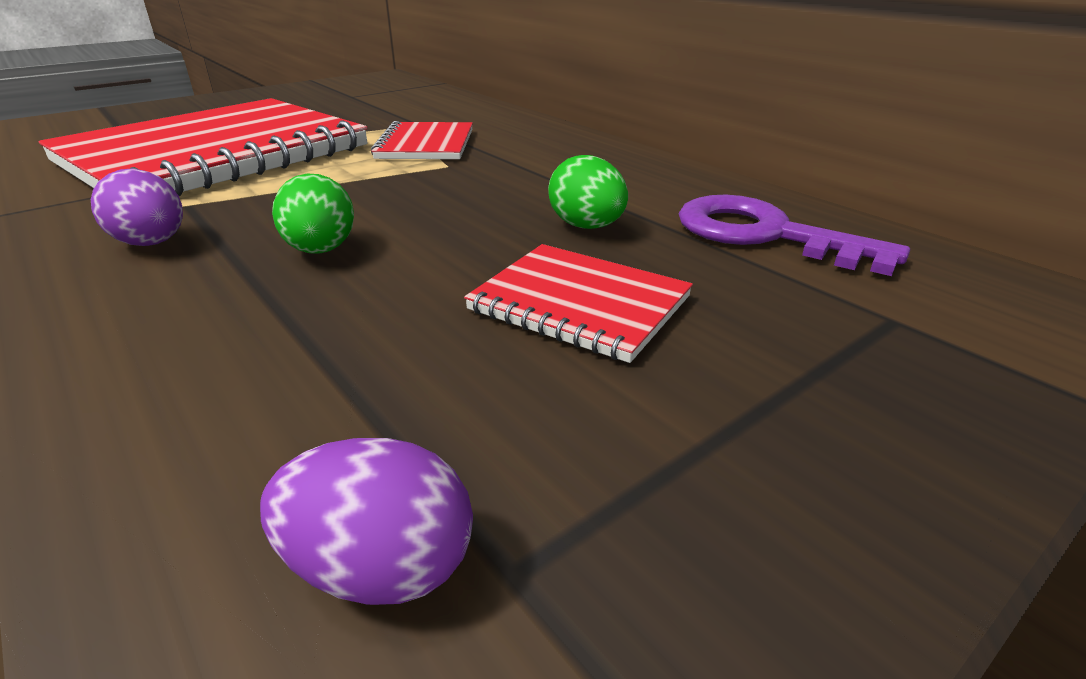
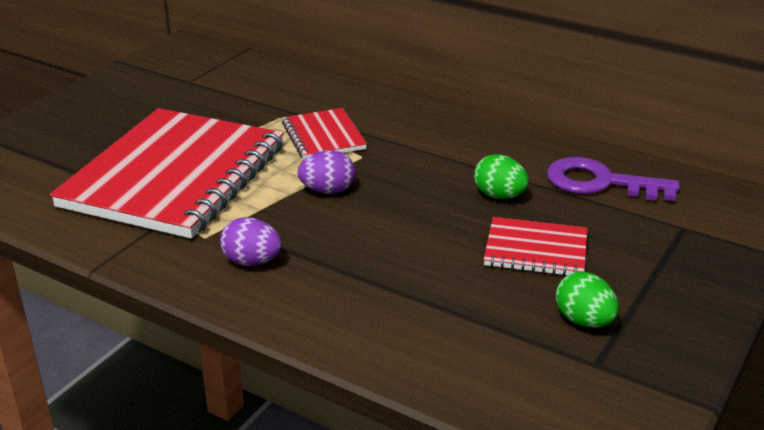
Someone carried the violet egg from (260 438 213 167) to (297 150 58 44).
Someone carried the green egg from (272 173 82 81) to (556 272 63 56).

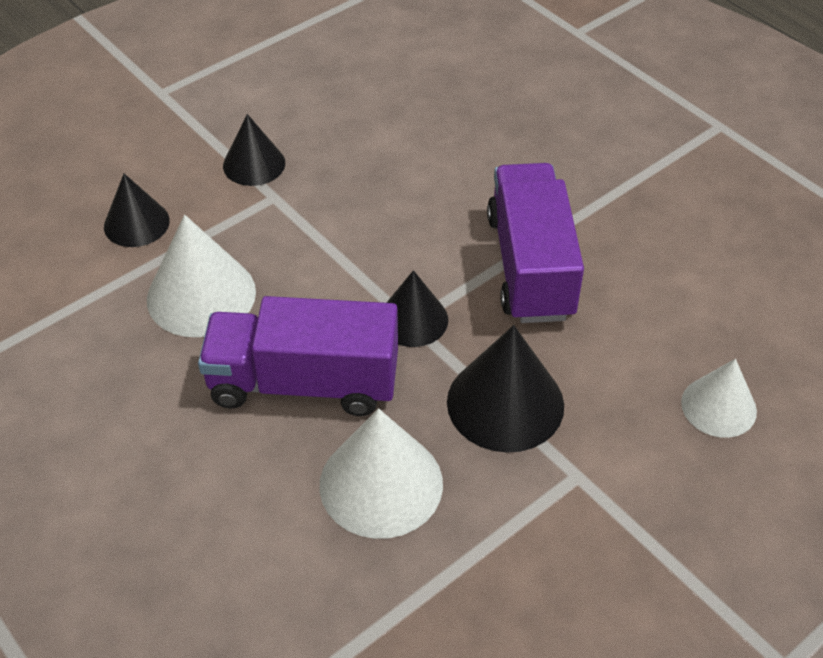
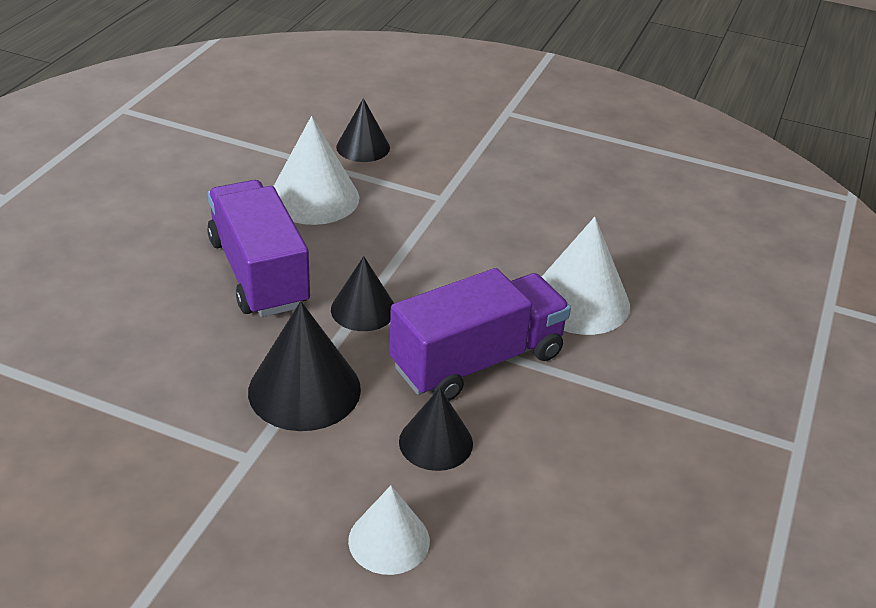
Someone carried the ebony solid cone from (223 114 62 72) to (399 388 74 83).
Someone carried the white solid cone from (319 408 124 131) to (542 217 88 118).

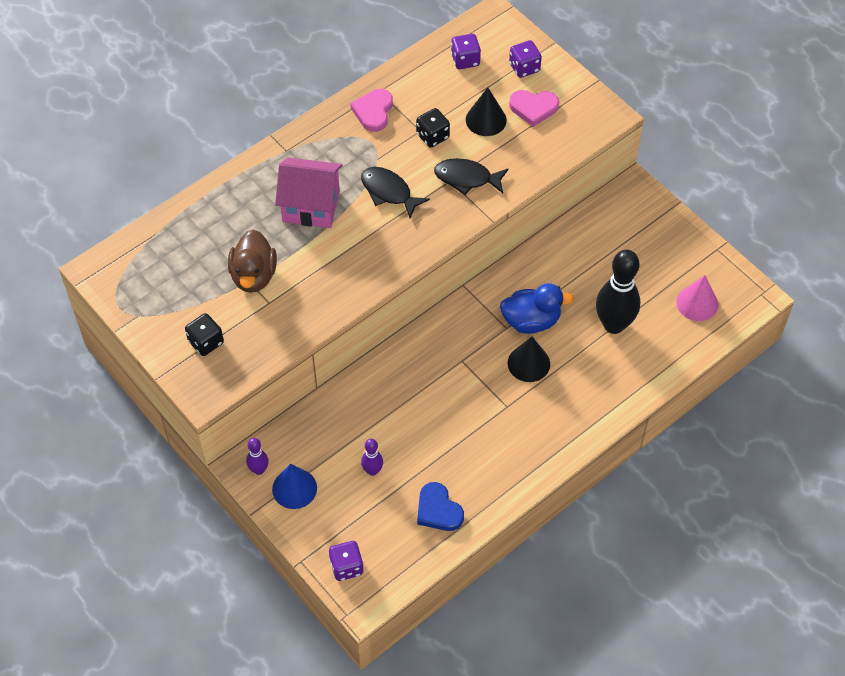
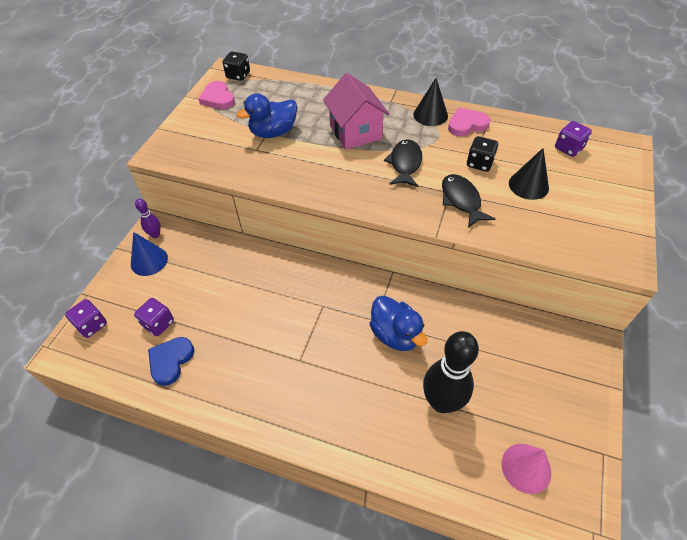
Someone carried the violet die from (509 40 33 38) to (134 298 40 38).
Someone carried the rose-pink love heart from (509 90 50 37) to (198 81 37 28).
Someone carried the ebony die from (185 313 39 43) to (223 51 27 30).
Someone repainted the russet toy duck at (228 229 49 64), which became the blue toy duck at (237 93 61 45).
Someone carried the ebony solid cone from (508 336 42 46) to (413 78 35 48).
Someone took away the violet skittle at (361 439 22 37).

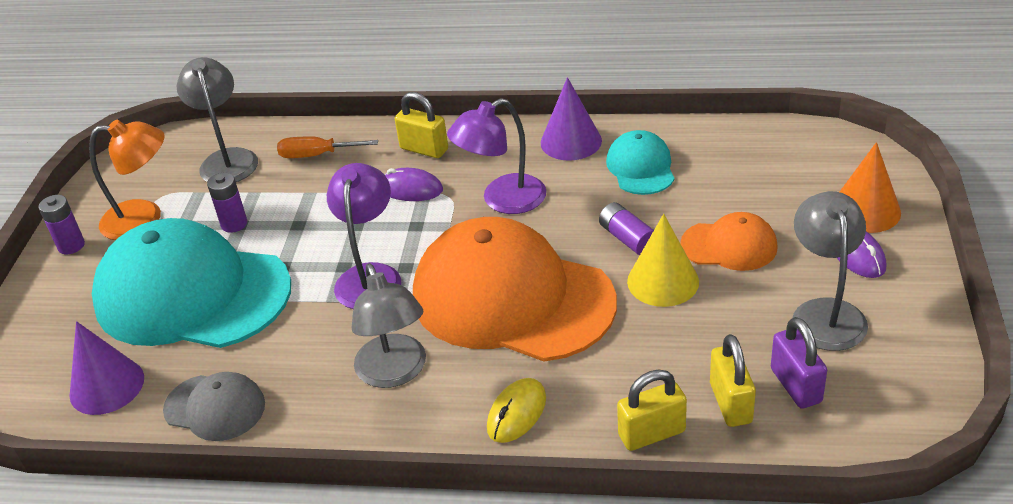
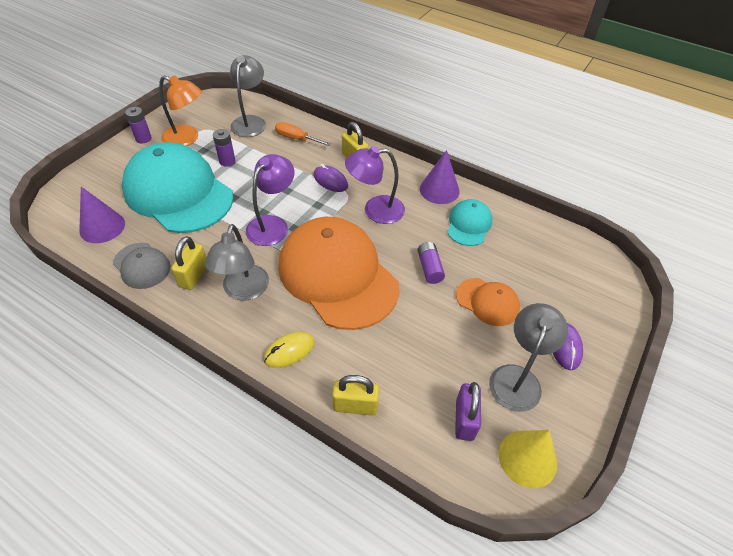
Someone carried the bright yellow padlock from (710 334 46 93) to (171 236 36 54).
Someone carried the bright yellow solid cone from (627 214 72 93) to (499 430 58 59).
Someone took away the orange solid cone at (840 142 61 91).

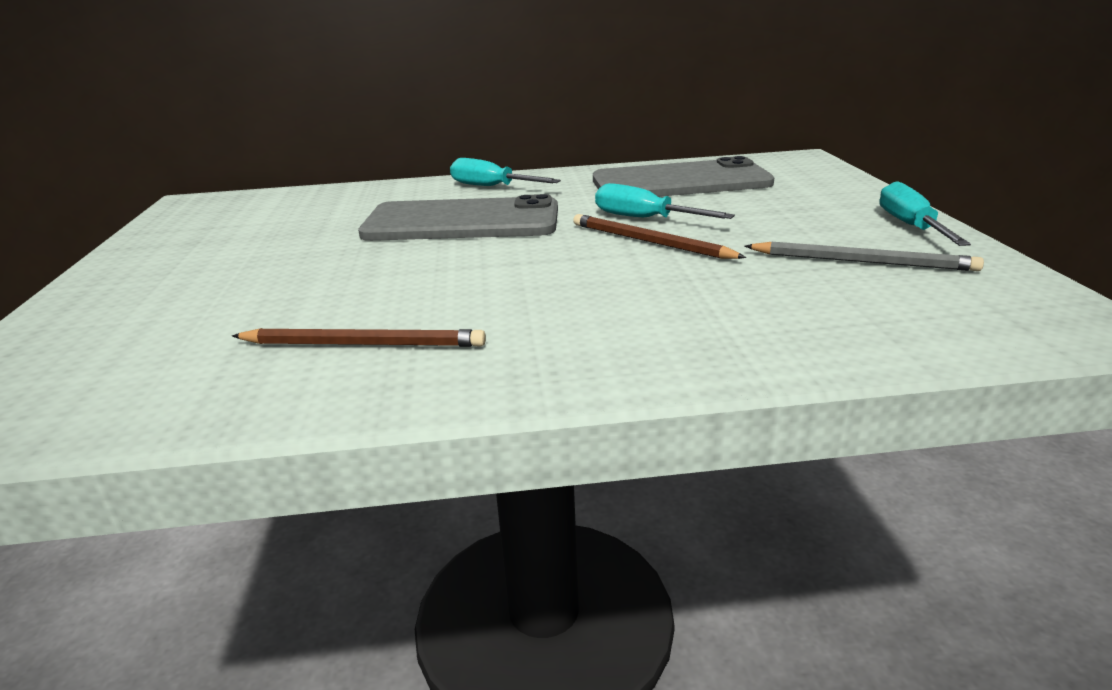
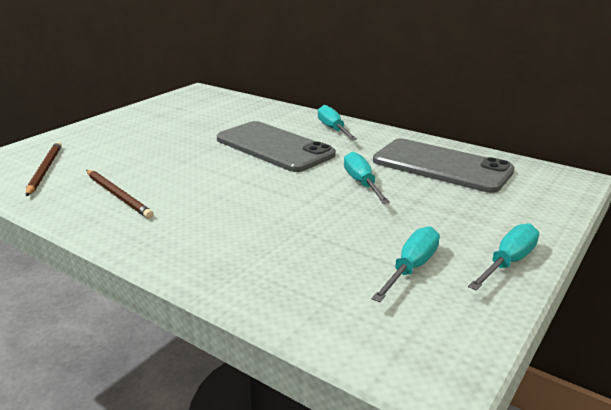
Someone carried the russet pencil from (573 214 173 45) to (26 142 36 54).
Someone swapped the grey pencil at (745 242 239 29) for the teal hand screwdriver at (372 226 68 76).

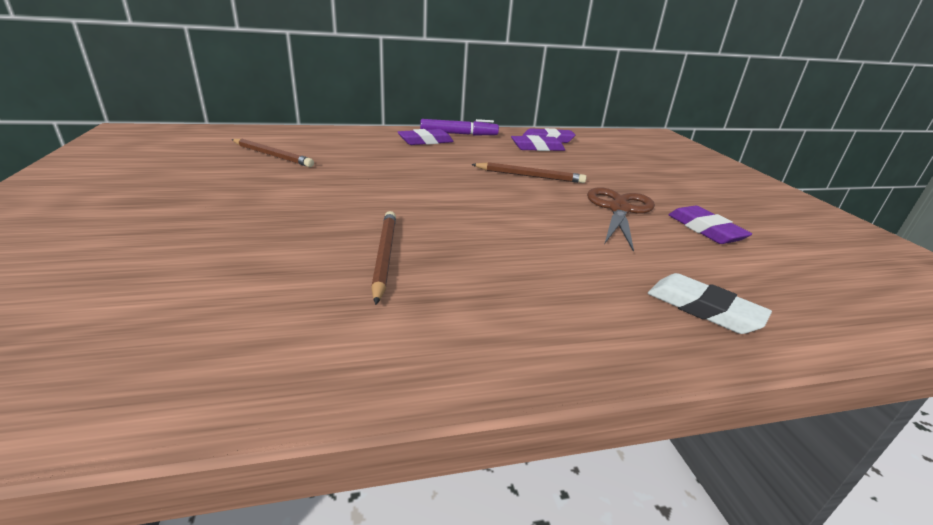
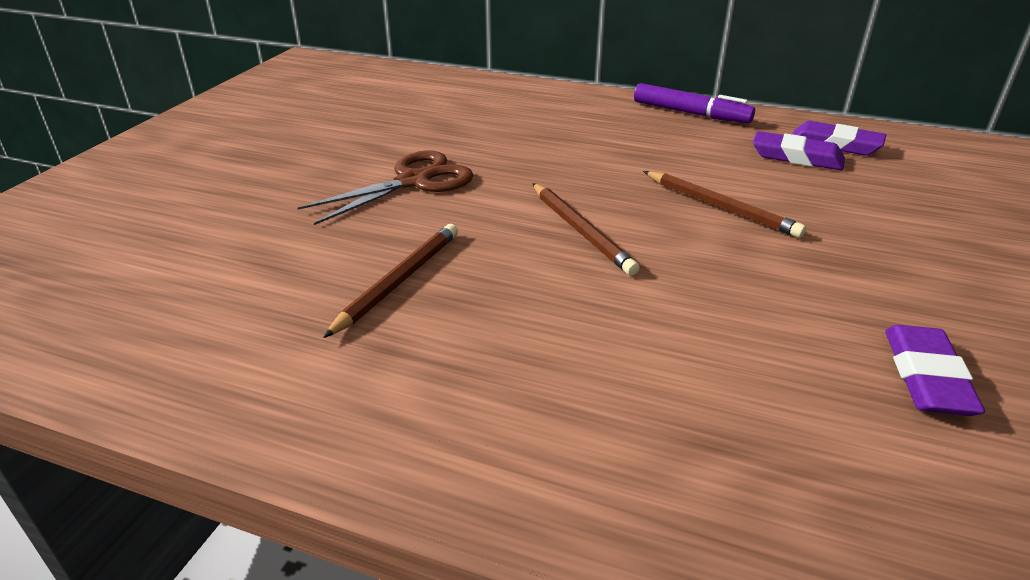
Someone carried the russet scissors from (587 187 68 65) to (298 151 175 74).
Someone carried the russet pencil from (232 138 82 29) to (532 183 108 93).
Someone took away the violet eraser at (398 129 56 16).
Someone took away the white eraser at (648 273 124 61).

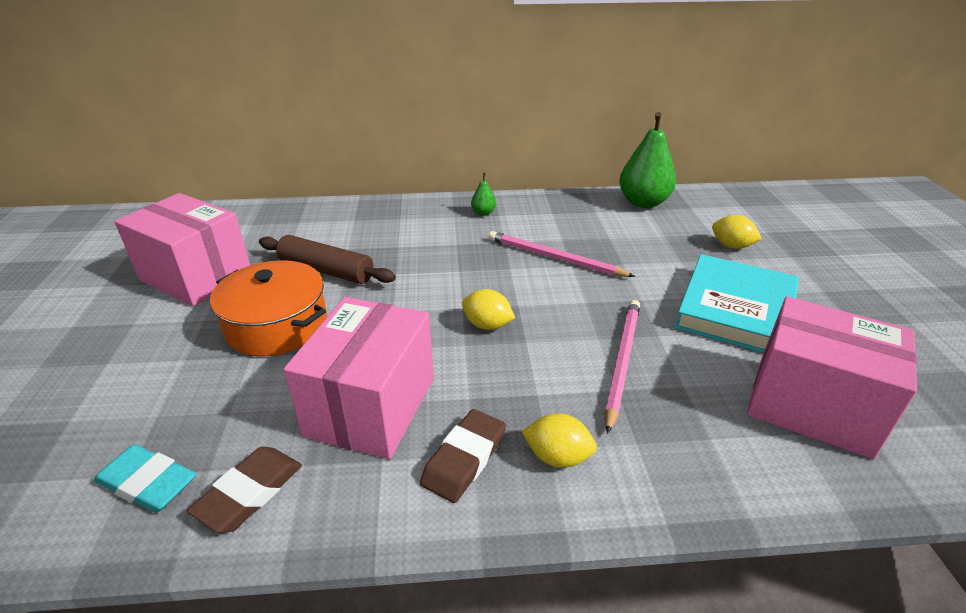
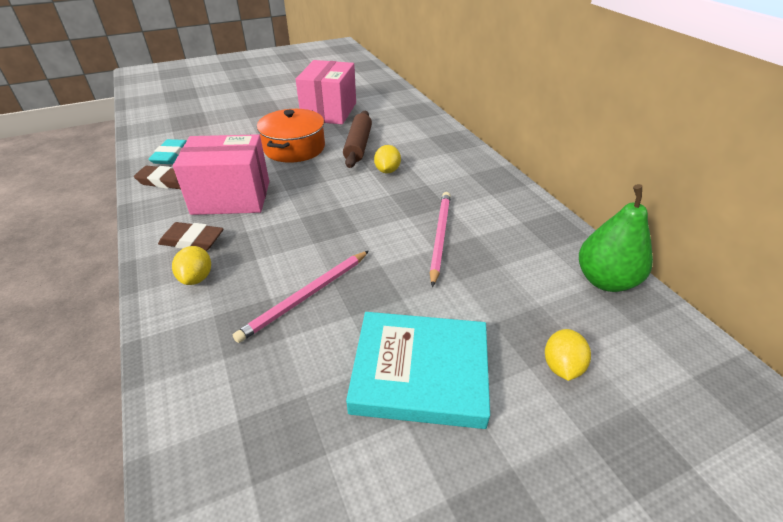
Someone rotated the rose-pink pencil at (605 300 35 134) by 135 degrees clockwise.
Someone carried the bright yellow citrus fruit from (462 289 53 41) to (374 145 27 28).
Someone took away the green pear fruit at (471 173 25 43).
Someone took away the rose-pink box at (747 296 170 163).

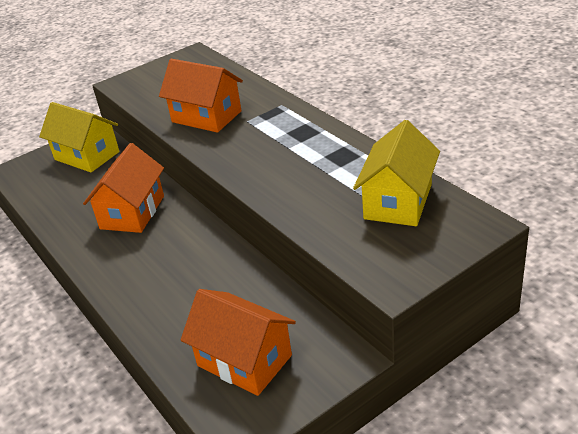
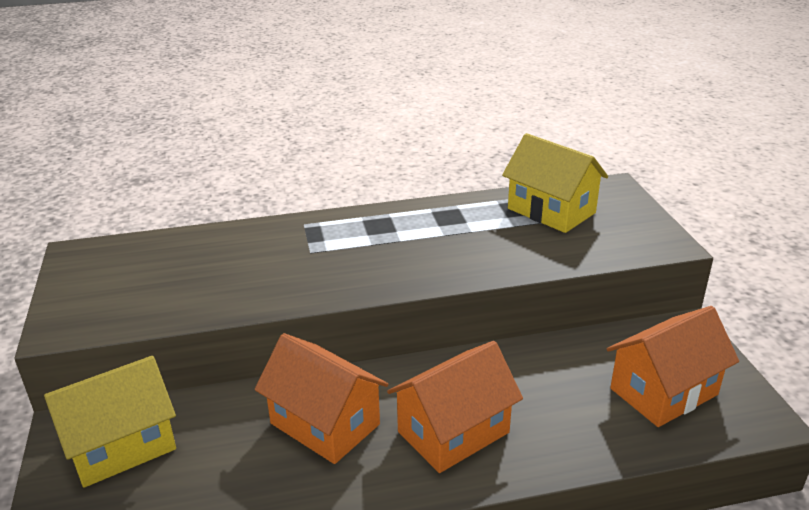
Someone carried the orange cottage from (159 59 84 74) to (387 341 136 132).

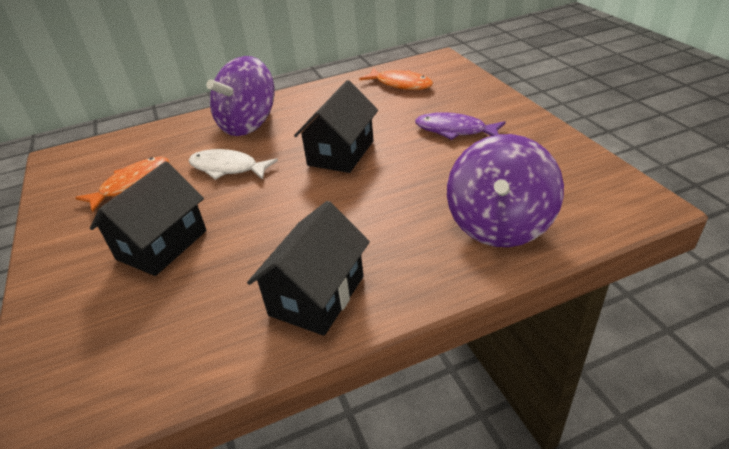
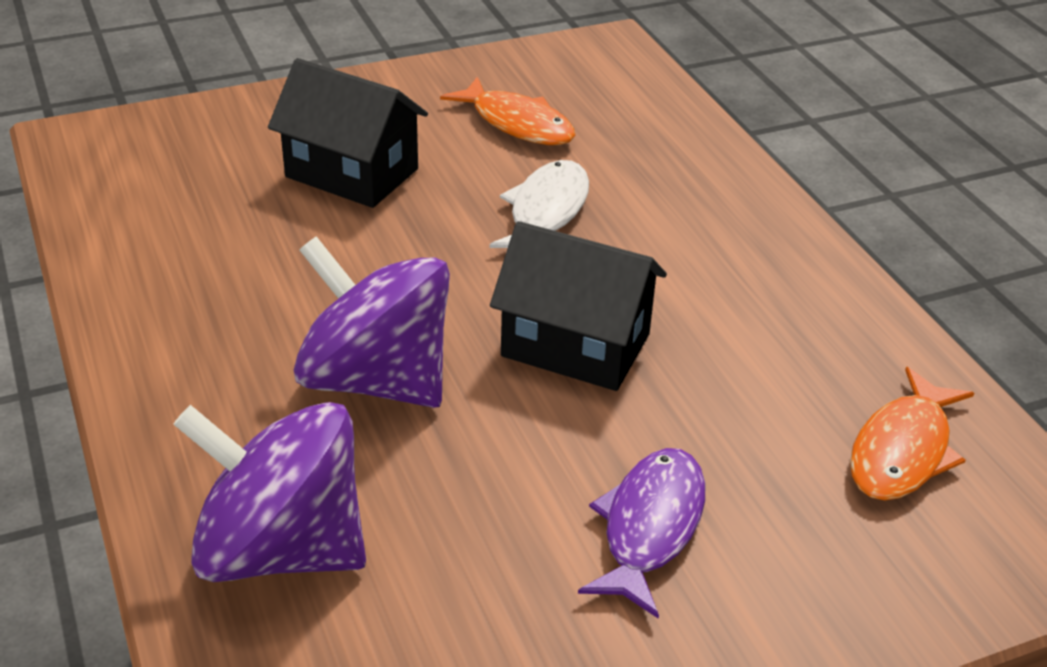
Someone carried the violet whirligig from (206 56 68 80) to (294 236 156 172).
Someone took away the ebony cottage at (247 201 123 135).

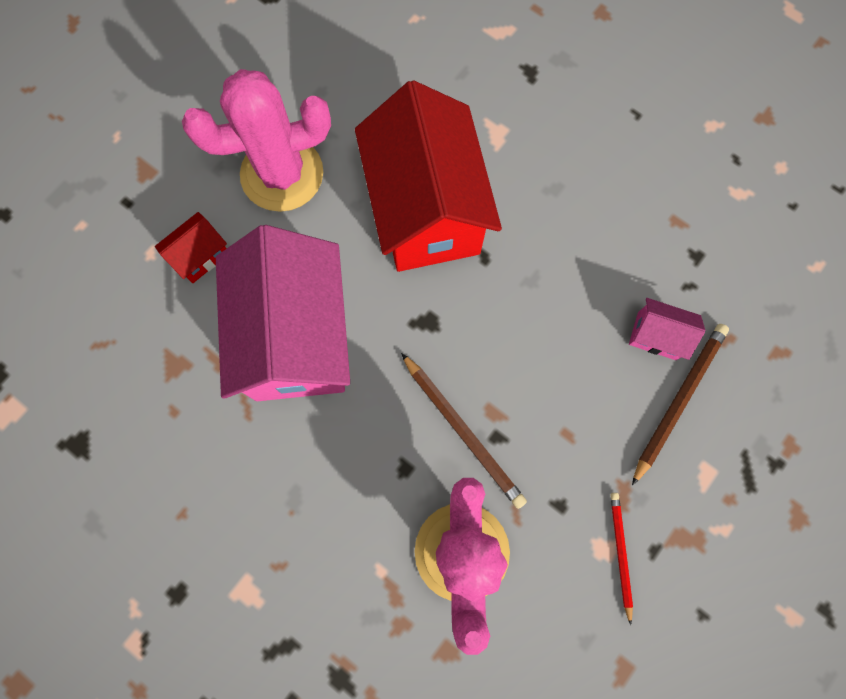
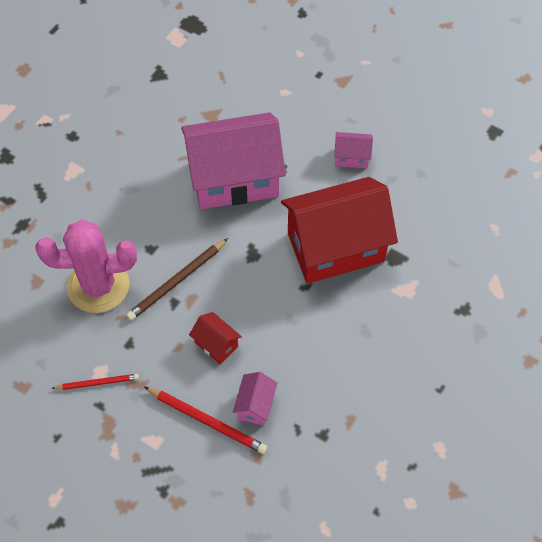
Someone repainted the russet pencil at (632 324 97 162), which became the red pencil at (144 387 124 67).
Someone carried the red cottage from (155 212 72 71) to (189 312 53 52).
Someone swapped the rose-pink cactus at (182 69 149 143) for the rose-pink cottage at (334 132 39 36).

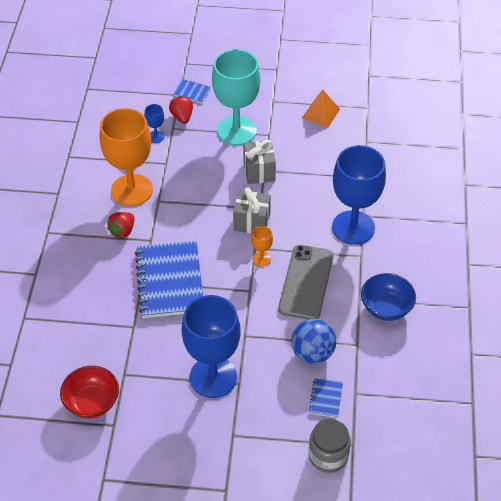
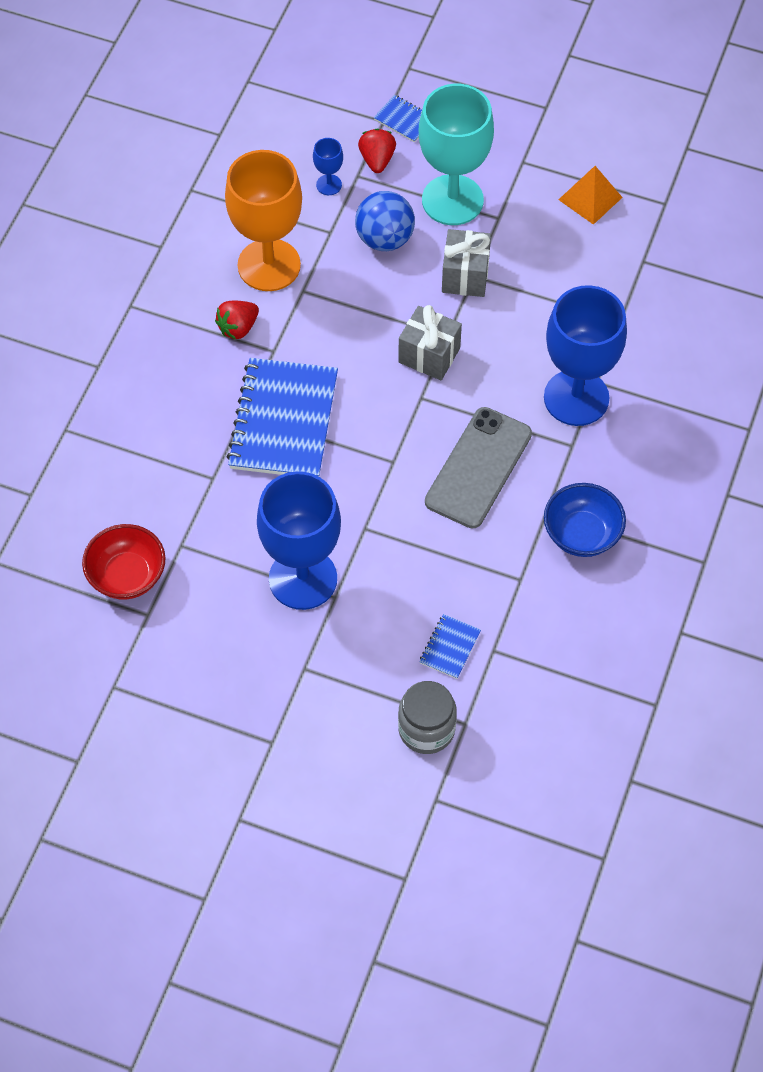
Someone carried the blue play ball from (291 319 45 45) to (355 191 60 60).
Someone took away the orange goblet at (251 226 22 41).

